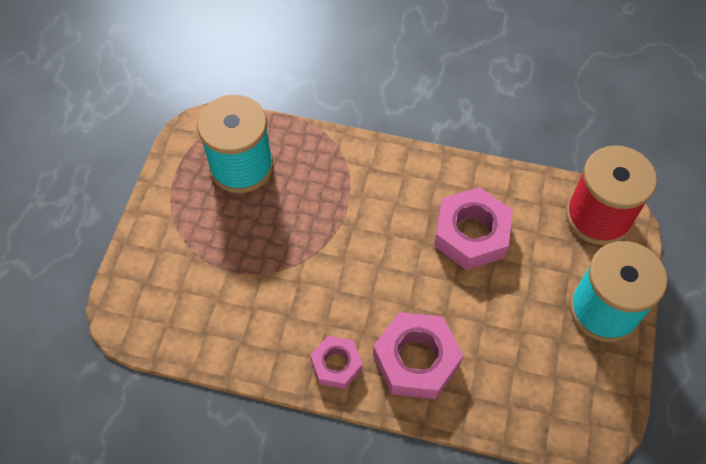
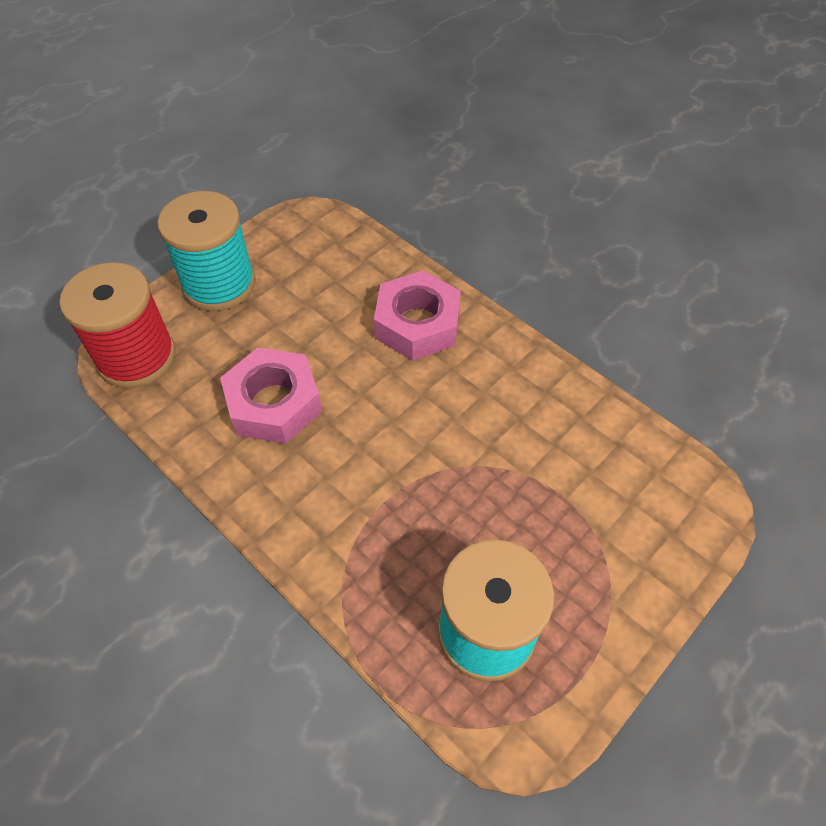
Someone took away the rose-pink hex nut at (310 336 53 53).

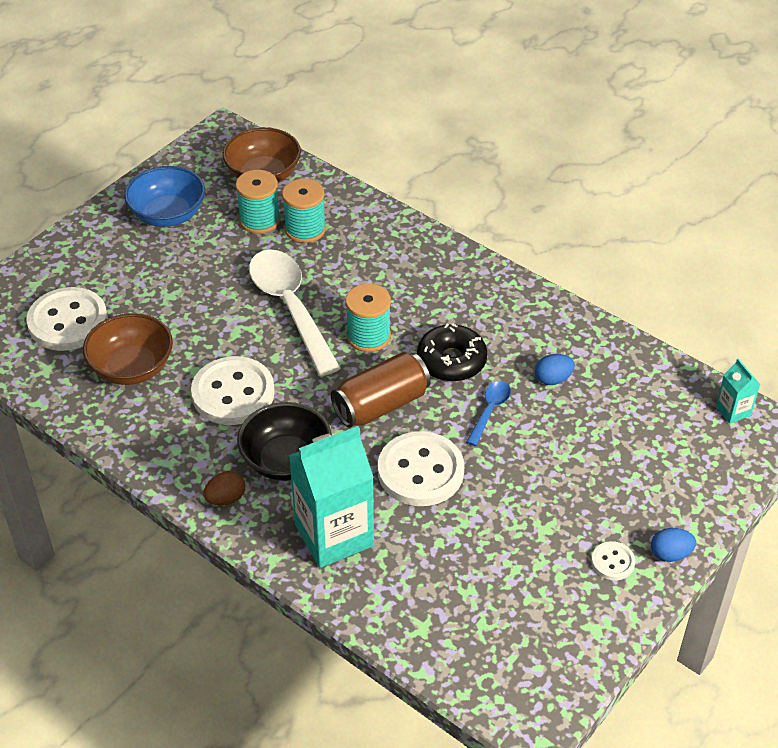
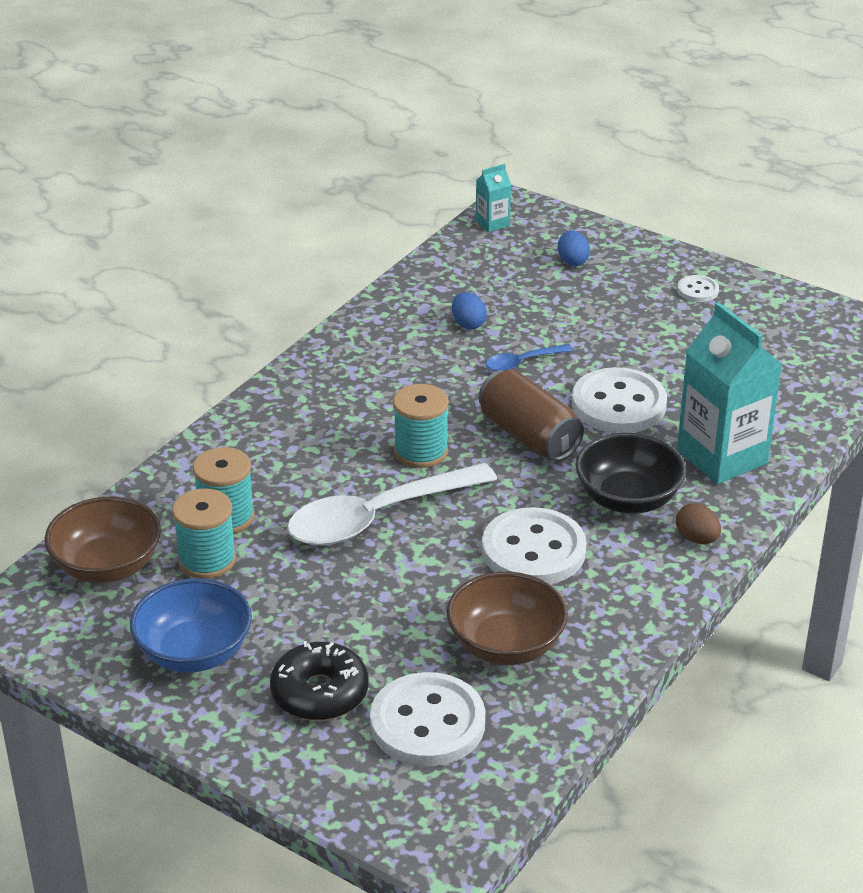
Someone carried the ebony doughnut from (417 324 70 58) to (270 641 99 79).
Someone rotated the blue tablespoon at (466 381 45 65) by 45 degrees counterclockwise.
Someone carried the blue egg from (651 528 45 34) to (558 230 32 36).

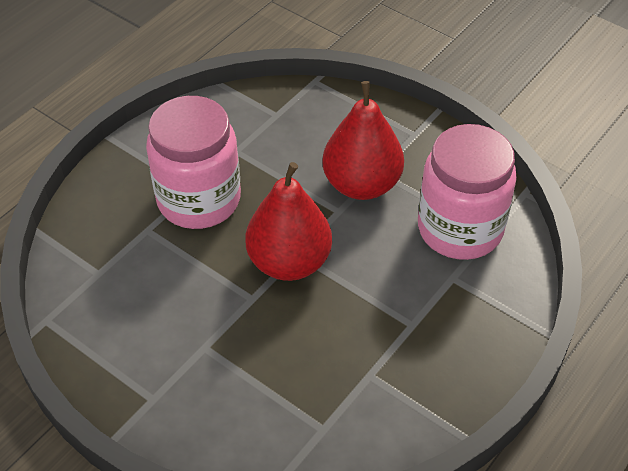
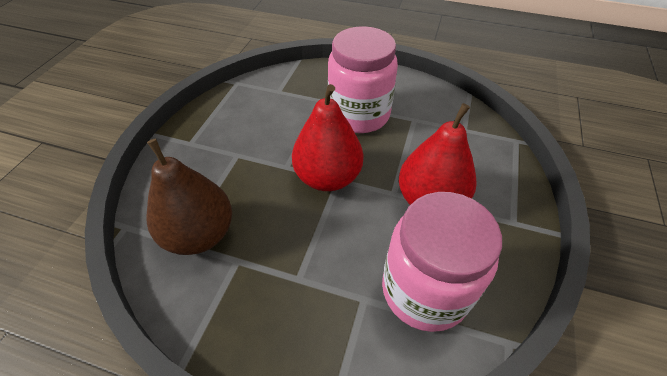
Someone put down the russet pear fruit at (146 139 86 116).

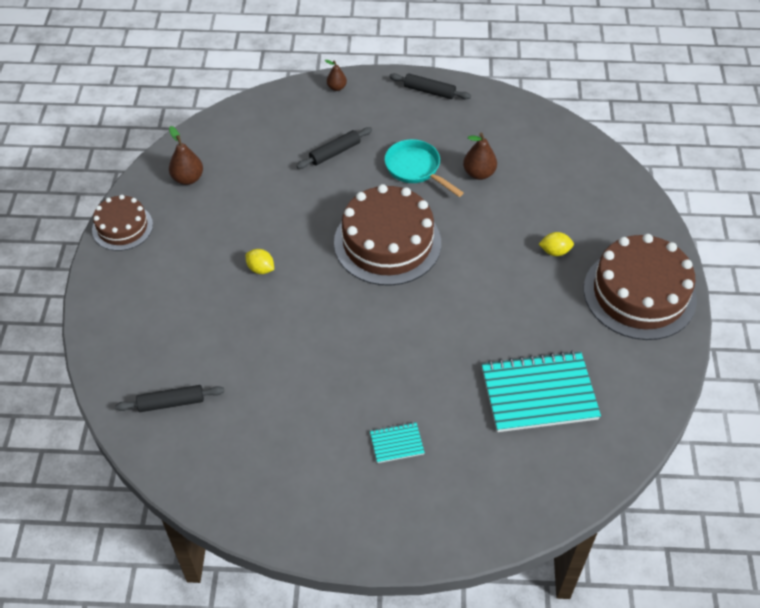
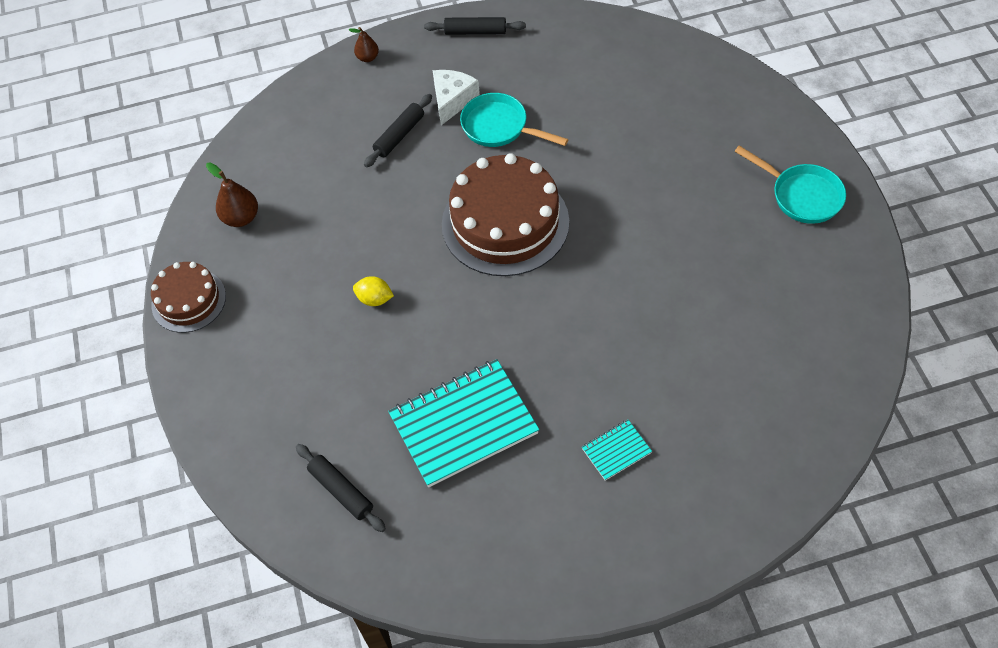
Someone rotated the ebony rolling pin at (115 385 109 27) by 75 degrees clockwise.
Someone carried the teal notebook from (482 351 119 81) to (388 359 151 128).
Someone put down the white piece of cheese at (433 70 47 55).
Someone swapped the russet cake at (584 234 113 106) for the teal frying pan at (734 146 112 78).
Someone took away the russet pear fruit at (463 132 34 48).
Someone took away the bright yellow citrus fruit at (539 232 35 24).

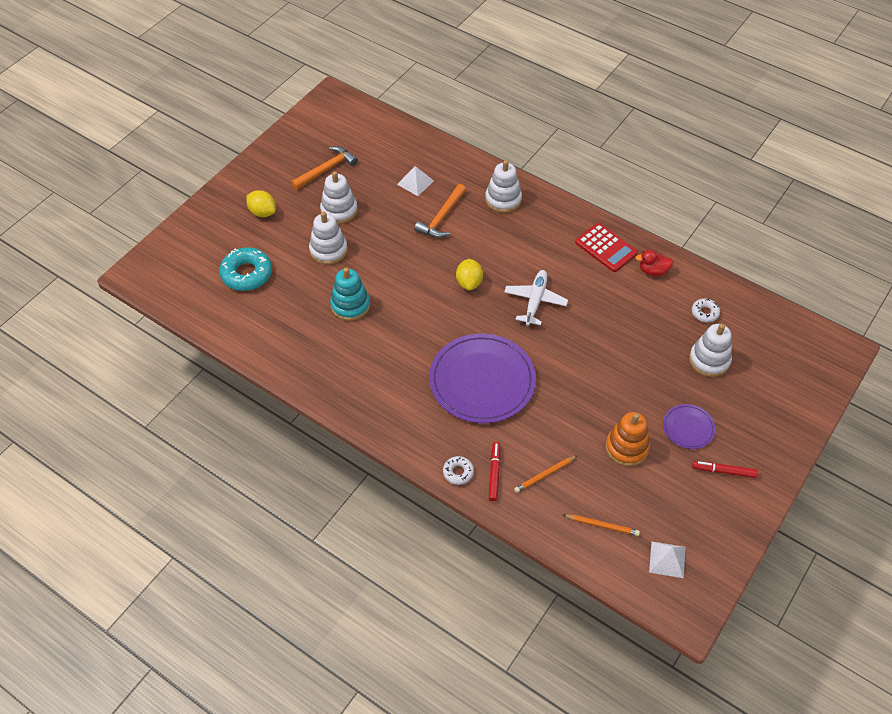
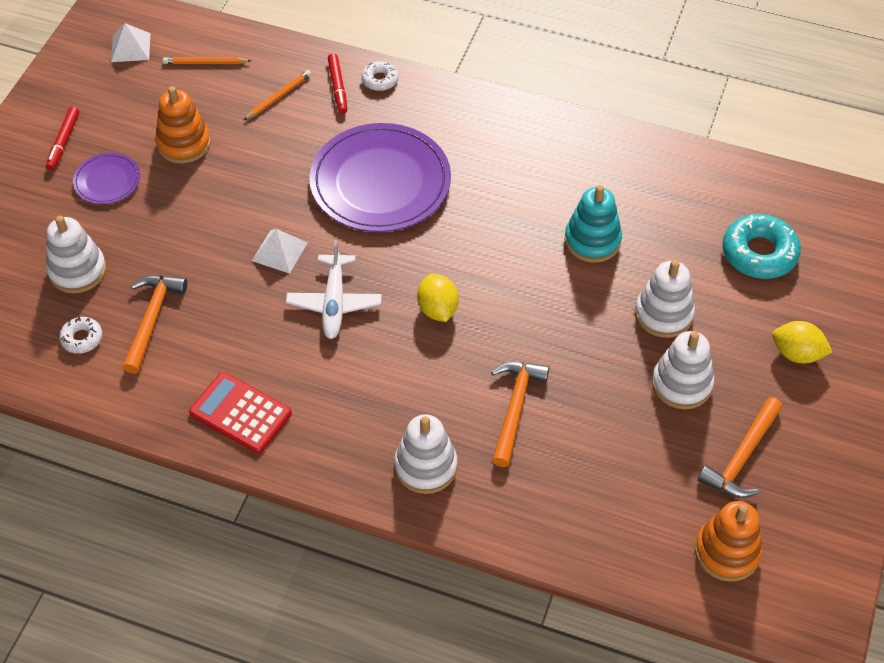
Someone rotated the red marker at (692 461 66 17) by 105 degrees clockwise.
Someone put down the orange hammer at (122 275 65 99).
Someone carried the white solid pyramid from (397 166 37 30) to (252 229 55 45).
Someone put down the orange stacking rings at (695 501 68 81).
Someone took away the red toy duck at (635 249 38 27).

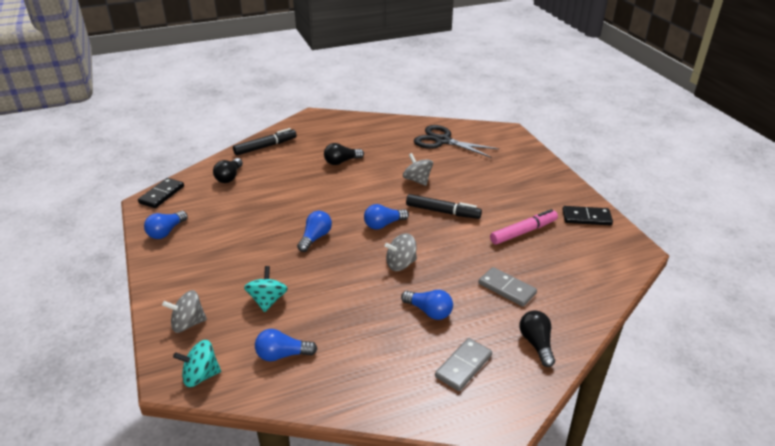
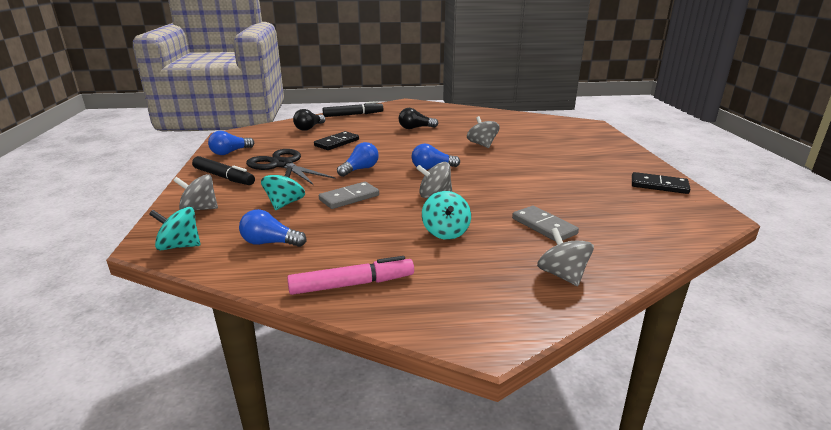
Someone carried the ebony marker from (406 194 76 25) to (192 156 63 29).
Someone carried the ebony scissors from (414 125 85 33) to (246 149 89 36).
Someone carried the rose-pink marker from (490 209 68 36) to (287 256 127 39).
Someone carried the ebony domino tile from (138 178 46 30) to (314 131 45 19).
Someone carried the grey domino tile from (435 338 57 53) to (319 182 60 27).
Someone swapped the blue light bulb at (401 290 52 30) for the teal whirligig at (422 191 49 49).
Someone swapped the ebony light bulb at (519 310 36 57) for the grey whirligig at (537 228 57 58).

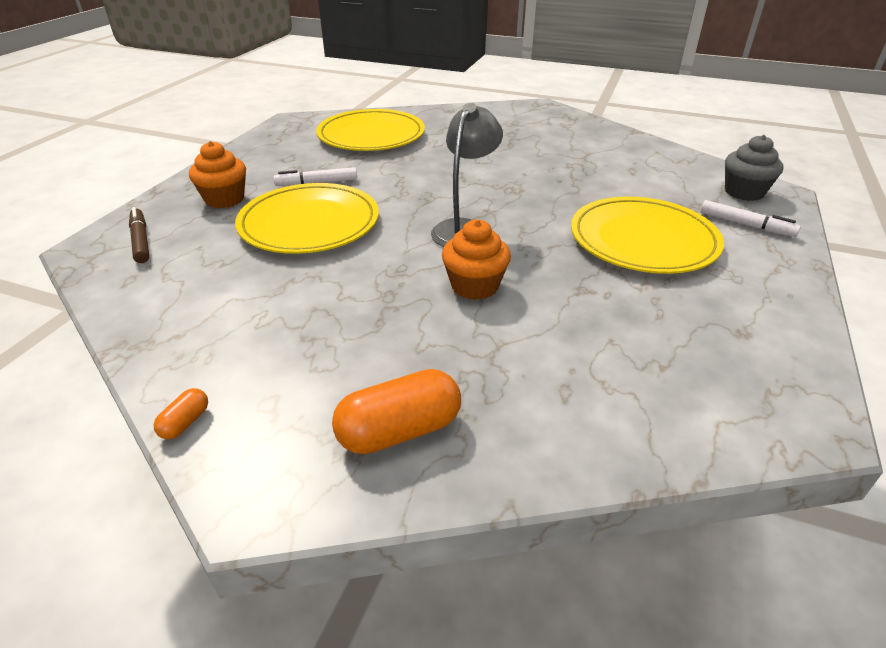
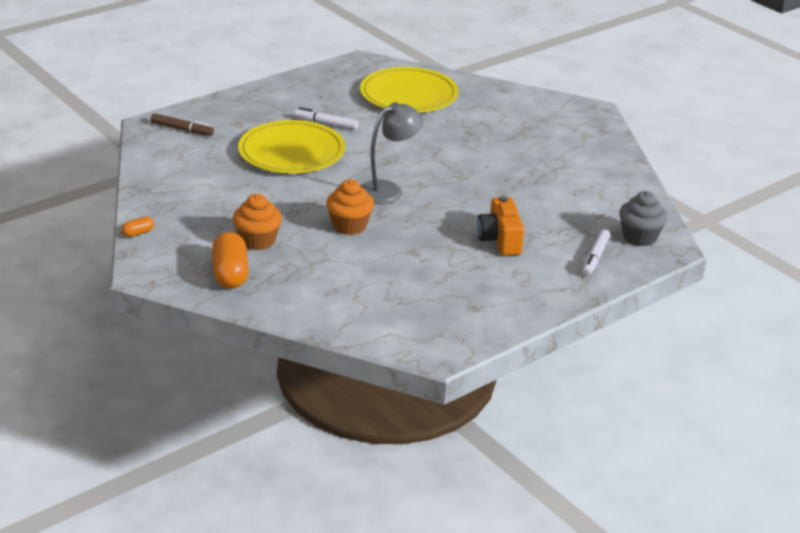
Someone rotated the russet marker at (129 207 20 56) by 105 degrees clockwise.
Someone rotated the orange pill at (332 369 129 85) by 75 degrees clockwise.
Someone carried the orange muffin from (189 141 57 67) to (233 194 49 56).
Someone swapped the bright yellow plate at (571 197 153 77) for the orange camera at (477 196 47 60).
Someone rotated the white marker at (701 200 100 37) by 45 degrees clockwise.

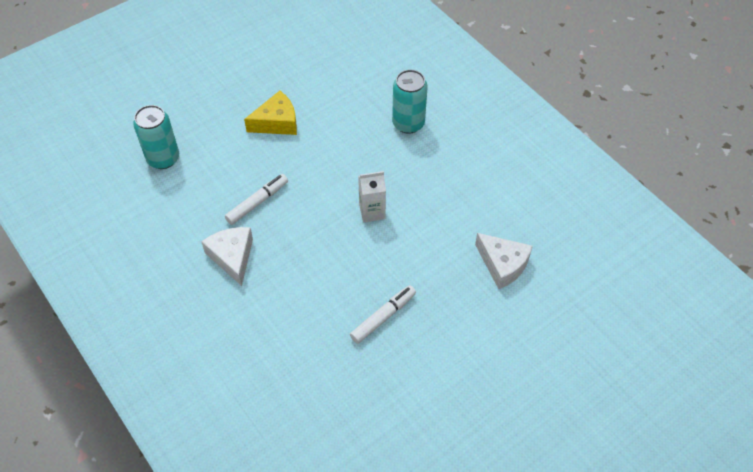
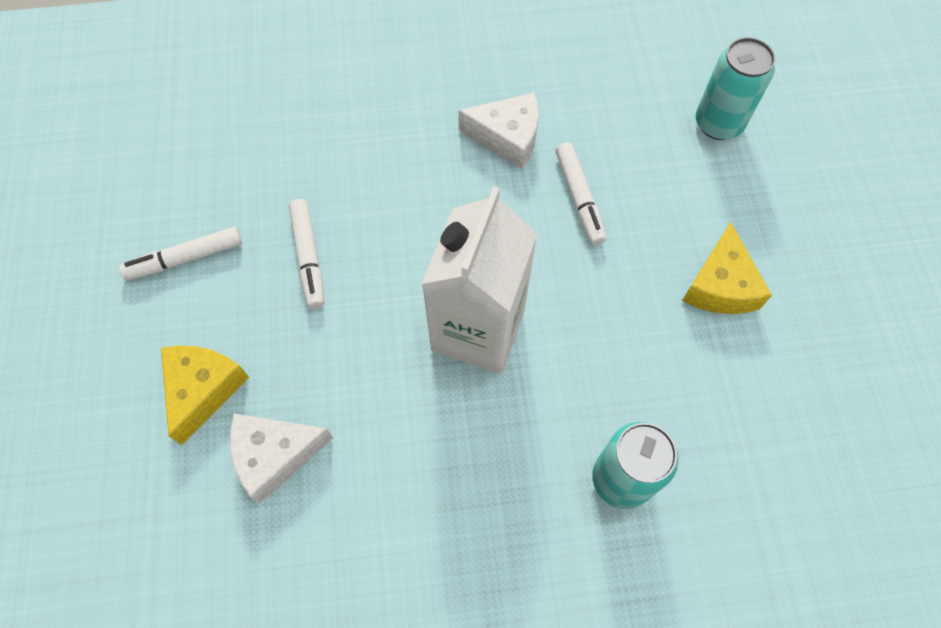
Someone put down the white marker at (119 227 123 53).
Someone put down the bright yellow piece of cheese at (161 346 88 99).
Someone scaled the white carton at (358 171 28 51) by 2.01.

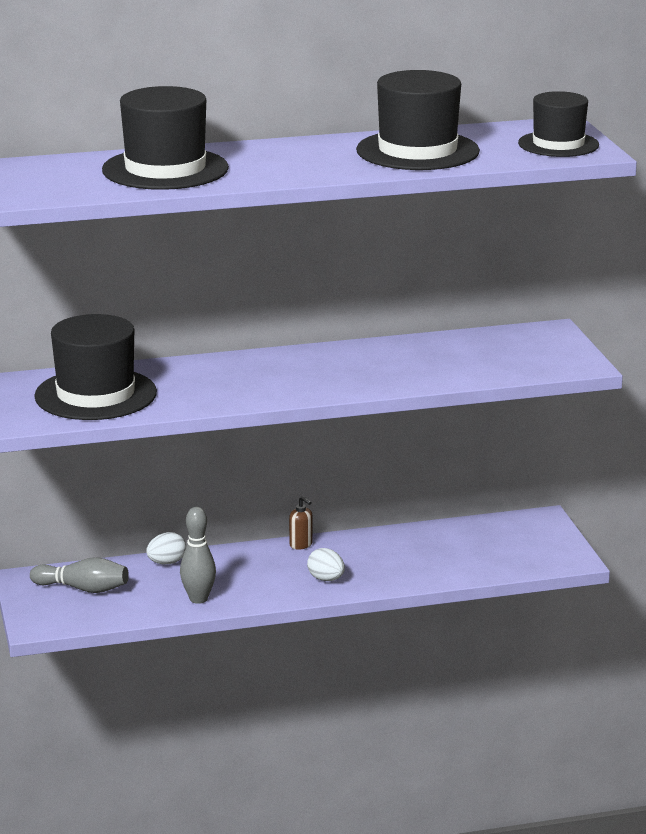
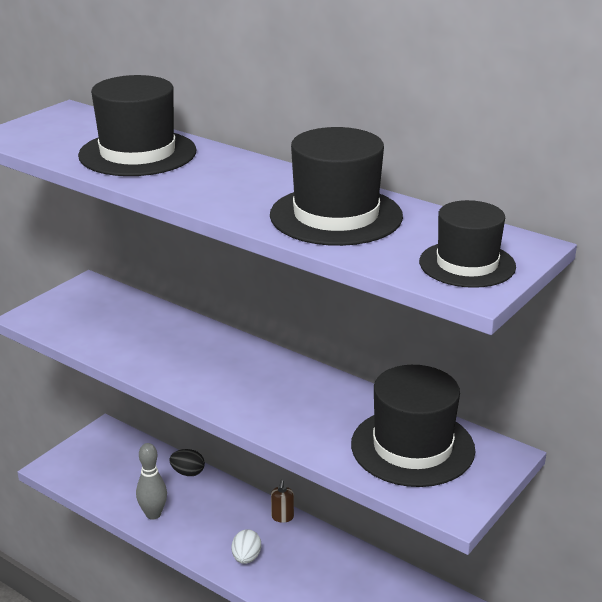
Someone repainted the white egg at (146 532 40 32), which became the ebony egg at (169 449 36 27).
Someone carried the ebony top hat from (34 314 123 106) to (351 365 124 122).
Someone took away the grey skittle at (30 557 99 36).

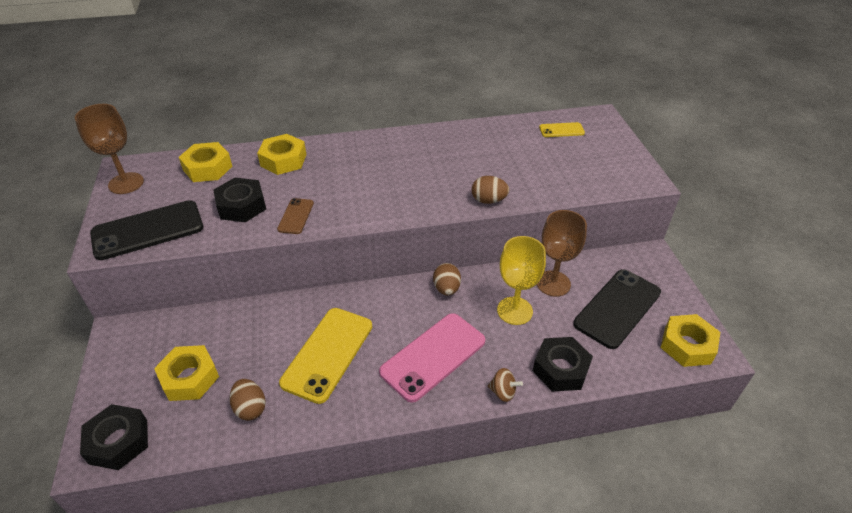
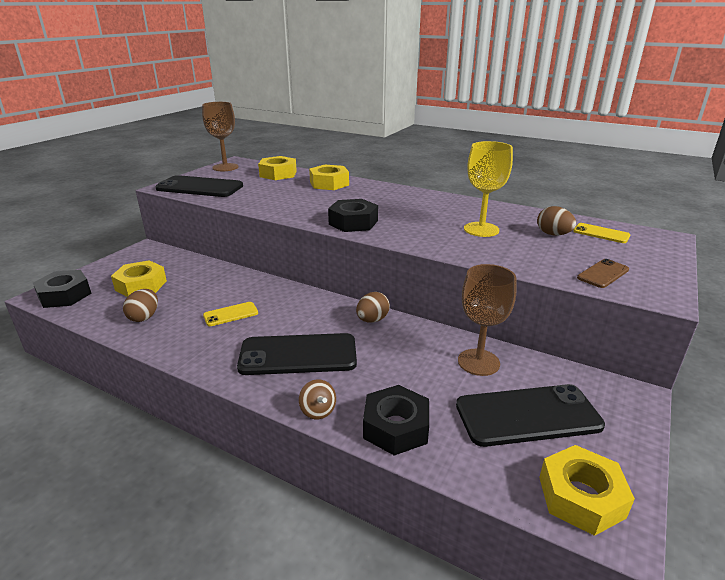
Someone scaled the bright yellow smartphone at (279 308 93 96) by 0.50.
Someone repainted the rose-pink smartphone at (379 313 106 90), which became the ebony smartphone at (237 333 120 42).
Someone carried the ebony hex nut from (213 178 53 44) to (328 199 50 33).
Someone carried the bright yellow goblet from (497 236 49 89) to (464 141 49 96).
Someone carried the russet egg from (472 176 37 28) to (537 206 39 30).
Someone carried the russet smartphone from (277 198 37 36) to (577 259 52 29).

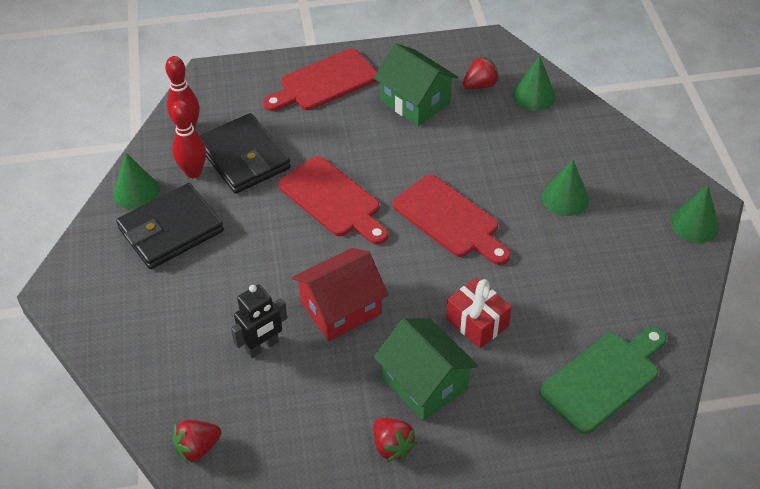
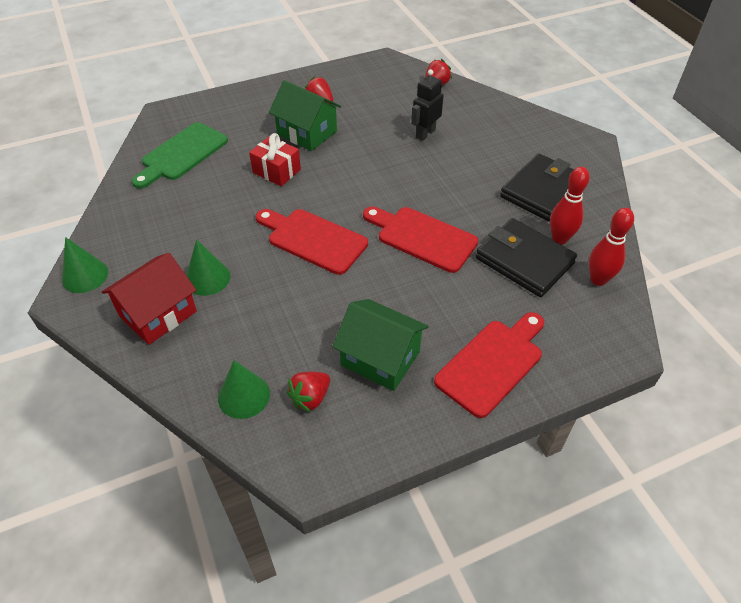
Someone carried the red cottage from (292 248 96 93) to (102 253 95 92).
Someone took away the green solid cone at (113 153 47 57).

